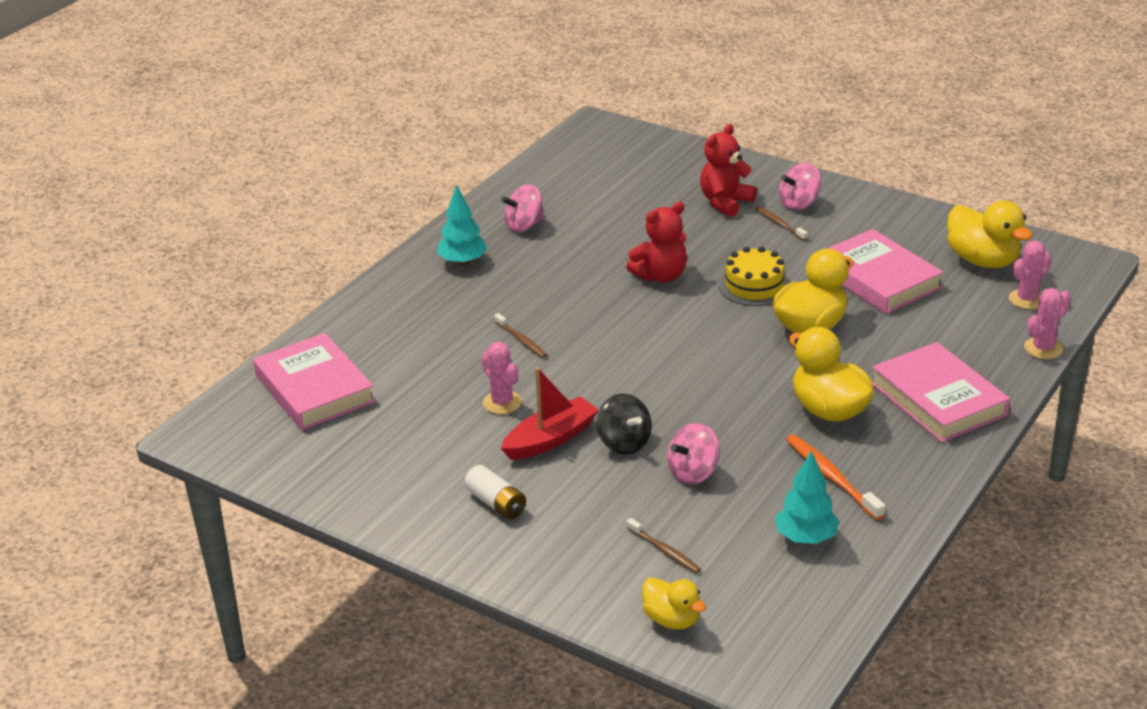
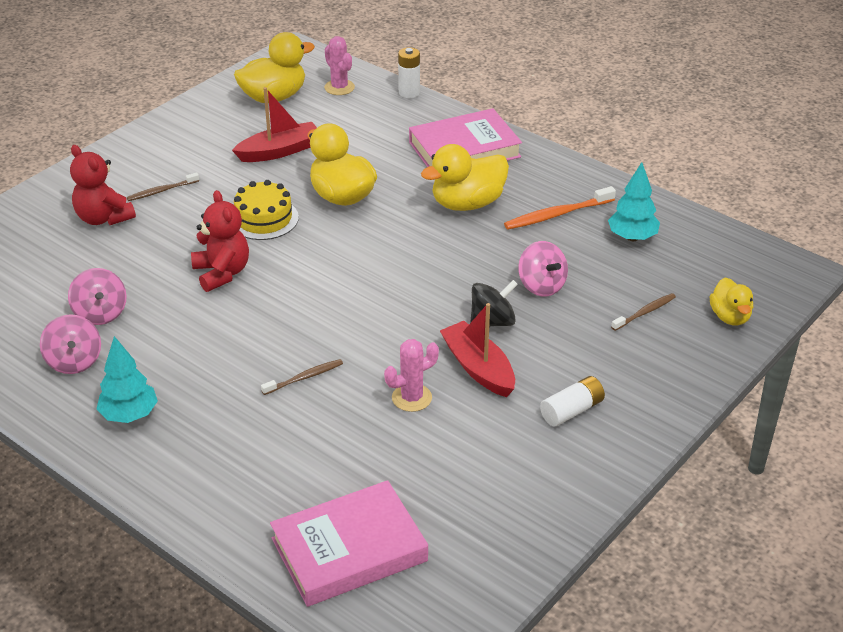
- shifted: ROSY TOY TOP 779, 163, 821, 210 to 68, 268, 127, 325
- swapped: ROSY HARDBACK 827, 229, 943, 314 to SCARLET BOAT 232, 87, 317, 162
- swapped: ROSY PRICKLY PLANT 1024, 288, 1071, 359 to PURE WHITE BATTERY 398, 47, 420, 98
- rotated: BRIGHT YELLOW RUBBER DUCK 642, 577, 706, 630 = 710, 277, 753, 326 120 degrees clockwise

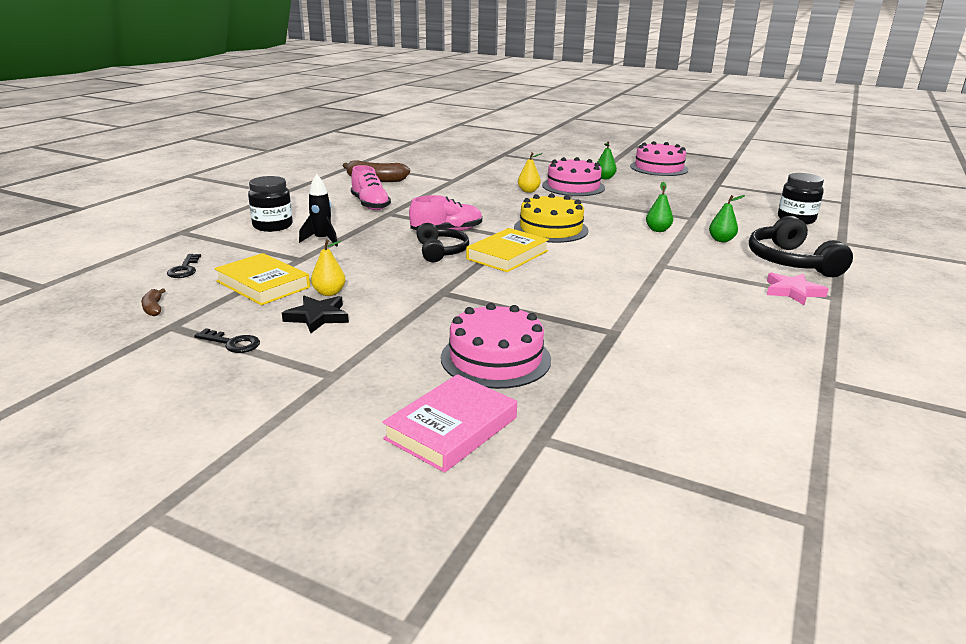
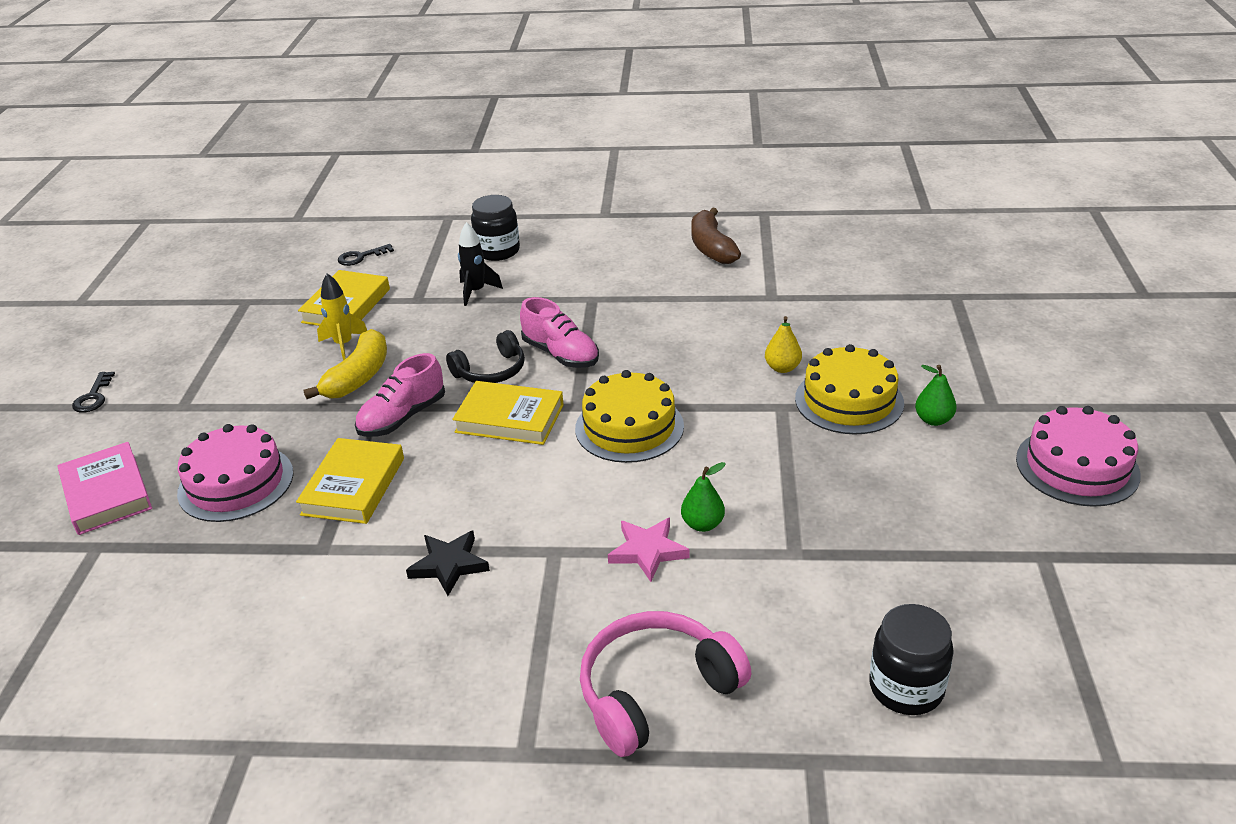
- rotated: ROSY HARDBACK 382, 374, 517, 473 = 58, 442, 152, 535 45 degrees clockwise
- shifted: JET-BLACK DOOR KEY 194, 328, 260, 353 to 72, 372, 115, 413
- new: BRIGHT YELLOW HARDBACK 296, 438, 404, 524
- new: BRIGHT YELLOW BANANA FRUIT 303, 329, 387, 399
- swapped: BRIGHT YELLOW TOY PEAR 311, 239, 345, 296 to BRIGHT YELLOW SPACESHIP 317, 273, 367, 361
- shifted: ROSY SNEAKER 351, 165, 391, 210 to 355, 353, 445, 437
- shifted: JET-BLACK STAR 282, 296, 349, 333 to 406, 531, 490, 596
- repainted: JET-BLACK HEADSET 749, 216, 853, 277 to ROSY HEADSET 580, 611, 751, 757
- shifted: ROSY STAR 767, 273, 828, 305 to 608, 518, 690, 582
- repainted: ROSY LAYER CAKE 542, 157, 605, 196 to BRIGHT YELLOW LAYER CAKE 795, 344, 904, 435
- gone: BROWN BANANA FRUIT 141, 288, 166, 316
- gone: EMERALD TOY PEAR 709, 195, 745, 242

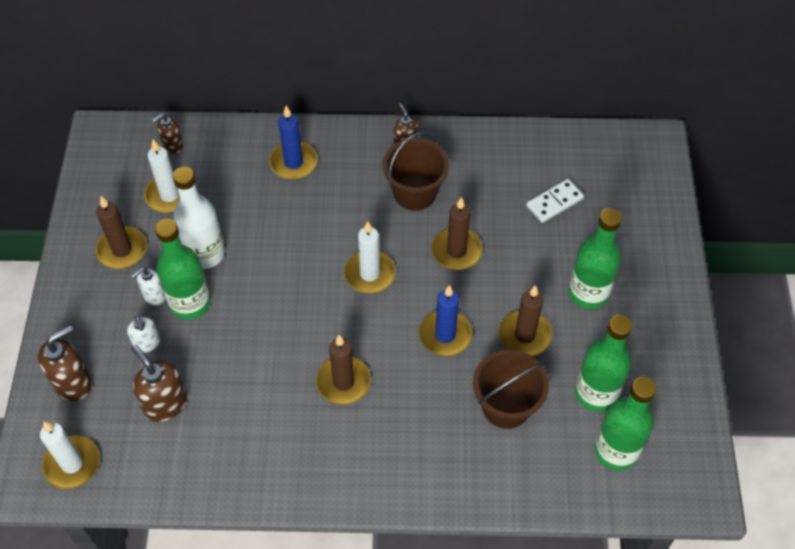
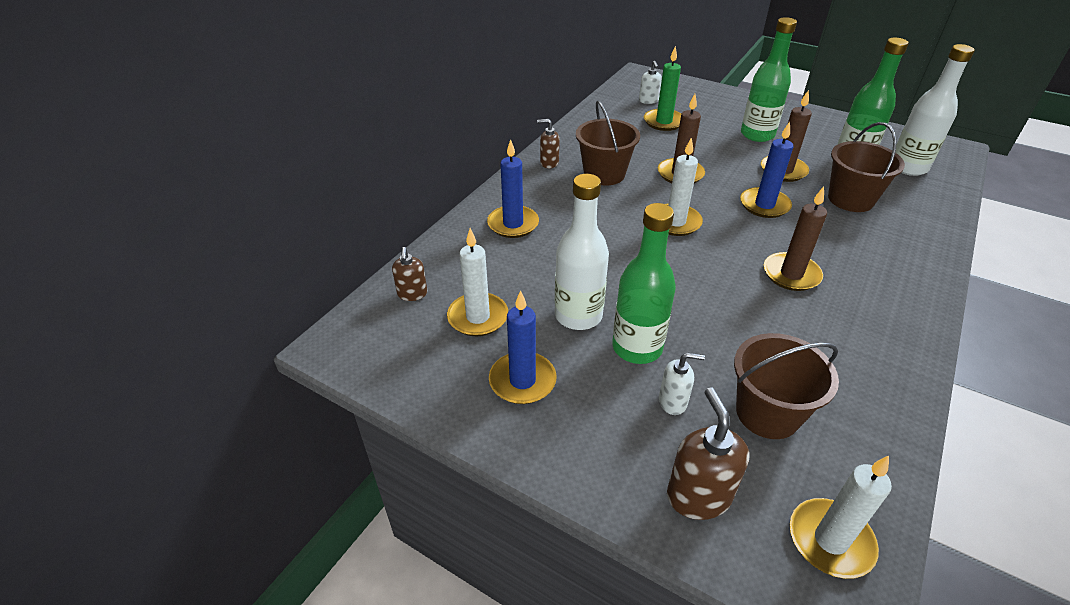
- repainted: BROWN PILLAR CANDLE 95, 196, 147, 269 to COBALT PILLAR CANDLE 489, 290, 557, 404
- shifted: PURE WHITE SOAP DISPENSER 131, 267, 166, 305 to 639, 61, 662, 104
- swapped: PURE WHITE DOMINO 526, 179, 584, 223 to EMERALD PILLAR CANDLE 644, 46, 681, 131
- swapped: BROWN SOAP DISPENSER 131, 345, 187, 422 to BROWN SAND BUCKET 734, 333, 839, 439
- repainted: EMERALD BOTTLE 594, 377, 656, 471 to PURE WHITE BOTTLE 895, 44, 975, 176

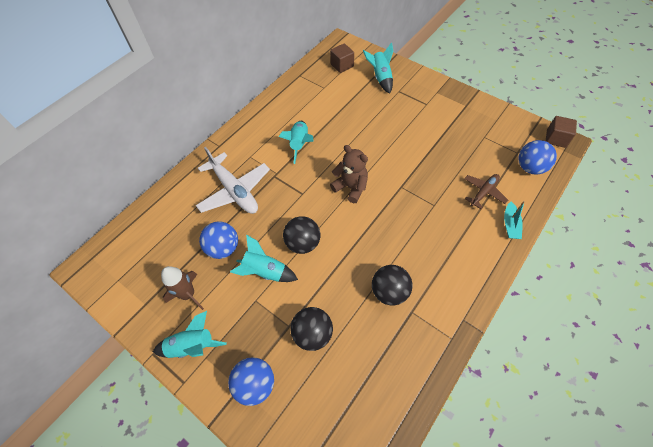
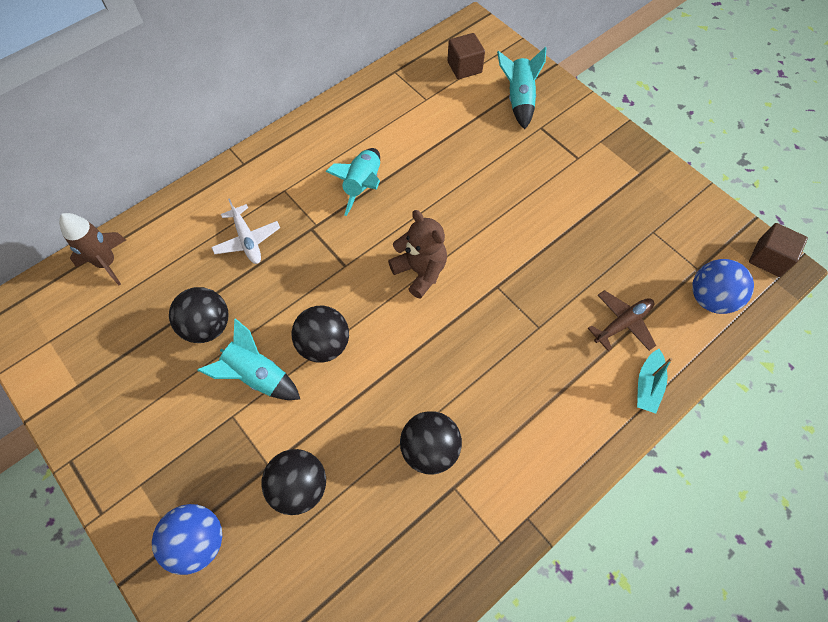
- shifted: BROWN SPACESHIP 161, 266, 204, 310 to 59, 213, 126, 285
- repainted: COBALT BALL 199, 222, 238, 259 to JET-BLACK BALL 169, 287, 229, 343
- scaled: PURE WHITE TOY PLANE 196, 147, 270, 214 = 211, 198, 280, 264 x0.57
- gone: TEAL SPACESHIP 153, 311, 227, 358

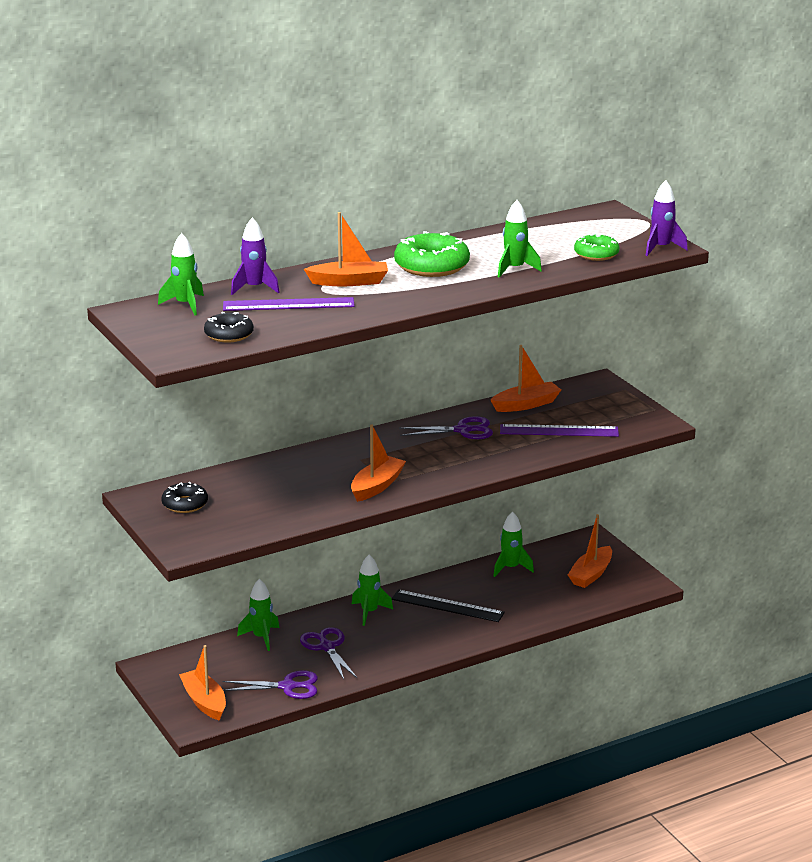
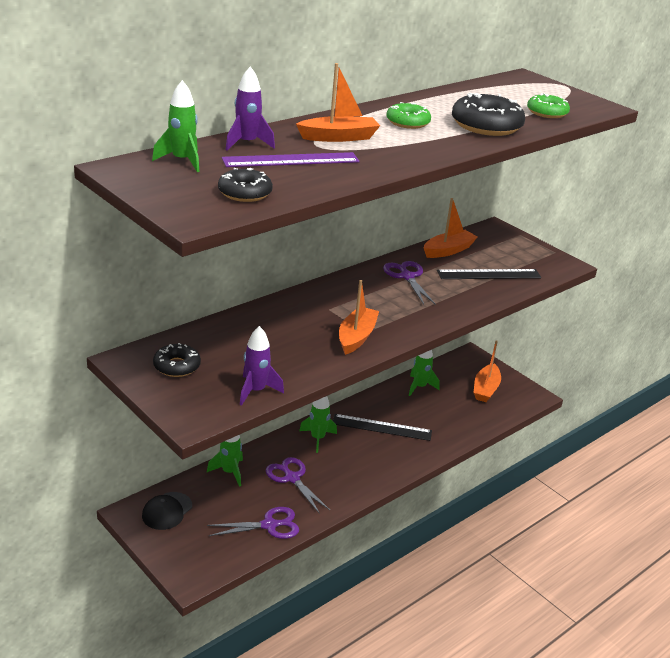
- new: JET-BLACK BASEBALL CAP 142, 492, 192, 530
- shifted: VIOLET SPACESHIP 646, 180, 688, 256 to 240, 326, 284, 406
- rotated: VIOLET SCISSORS 399, 416, 493, 439 = 383, 261, 436, 305 90 degrees counterclockwise
- scaled: EMERALD DONUT 394, 231, 470, 277 = 386, 102, 431, 129 x0.61
- repainted: VIOLET STRAIGHTEDGE 500, 424, 619, 437 to JET-BLACK STRAIGHTEDGE 437, 269, 541, 279
- swapped: EMERALD SPACESHIP 498, 200, 542, 278 to JET-BLACK DONUT 452, 93, 525, 136
- gone: ORANGE BOAT 179, 645, 226, 721

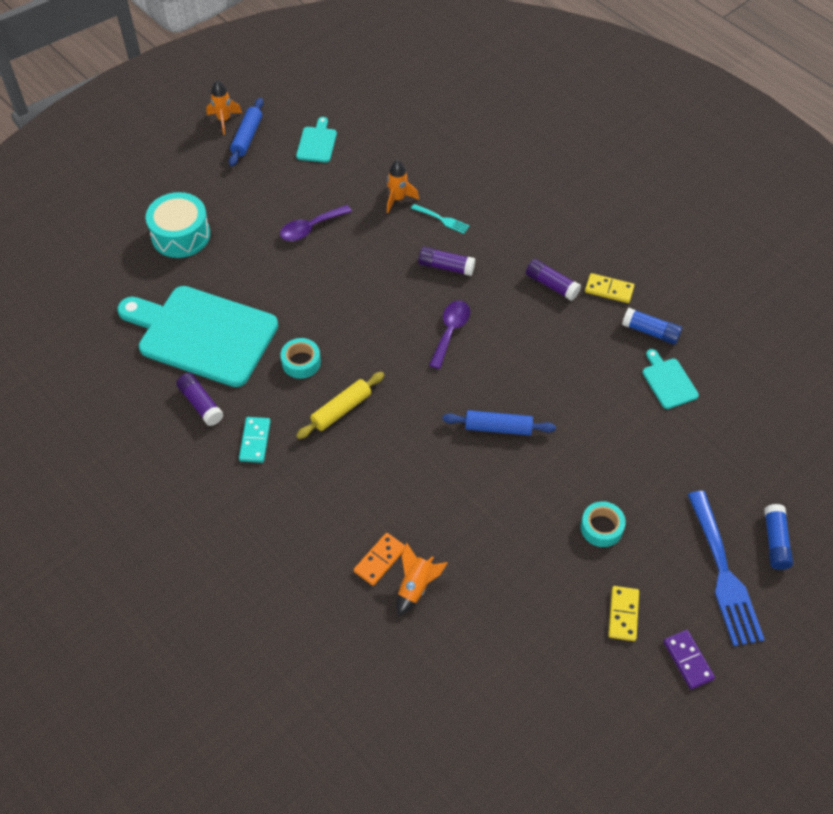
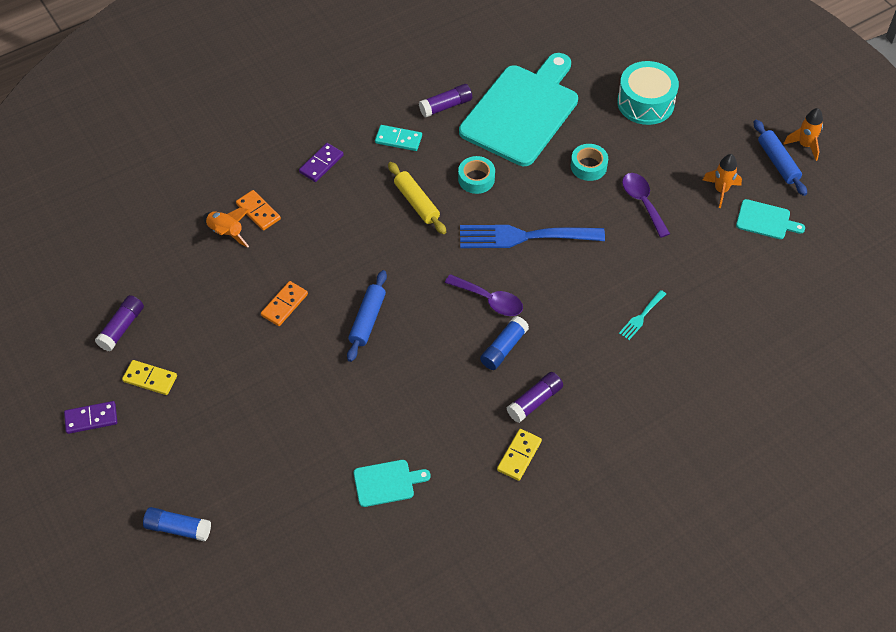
- shifted: VIOLET STICK OF GLUE 418, 246, 475, 276 to 95, 295, 144, 352
- new: ORANGE DOMINO 261, 281, 308, 326
- new: VIOLET DOMINO 299, 143, 344, 182
- shifted: COBALT FORK 688, 491, 765, 646 to 460, 225, 605, 248
- shifted: COBALT STICK OF GLUE 622, 308, 682, 345 to 480, 316, 529, 370
- shifted: TEAL STICKY TAPE 581, 501, 626, 547 to 571, 144, 608, 181
- shifted: ORANGE SPACESHIP 387, 160, 419, 213 to 703, 154, 742, 208
- rotated: COBALT DOUGH ROLLER 229, 98, 263, 167 = 754, 120, 807, 196 45 degrees clockwise

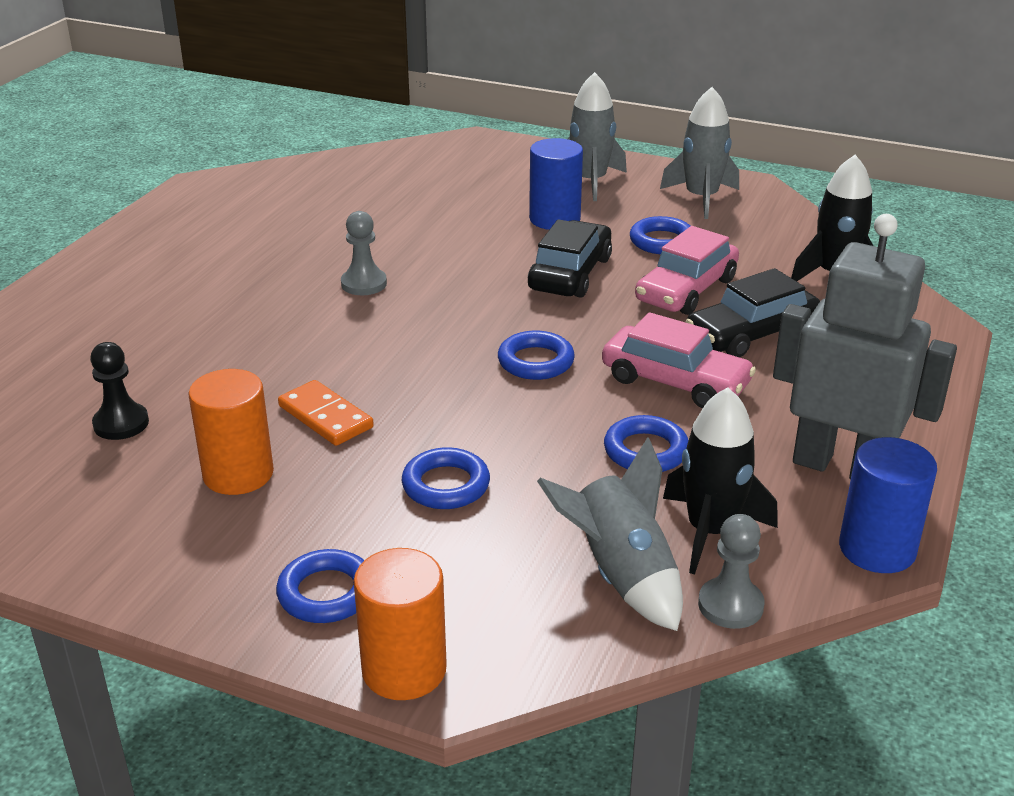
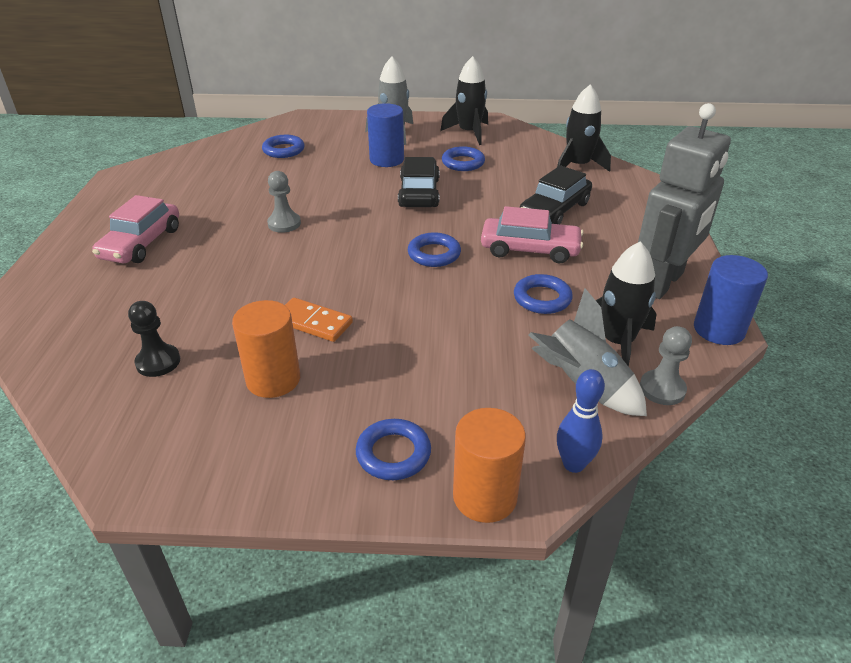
- shifted: ROSY CAR 635, 226, 739, 315 to 92, 195, 179, 263
- shifted: COBALT HOOP 402, 447, 490, 509 to 262, 135, 305, 158
- repainted: ASH-GREY SPACESHIP 660, 87, 739, 219 to JET-BLACK SPACESHIP 440, 56, 488, 145
- new: COBALT SKITTLE 557, 369, 605, 473
- rotated: ASH-GREY ROBOT 773, 214, 957, 480 = 638, 103, 731, 299 120 degrees clockwise

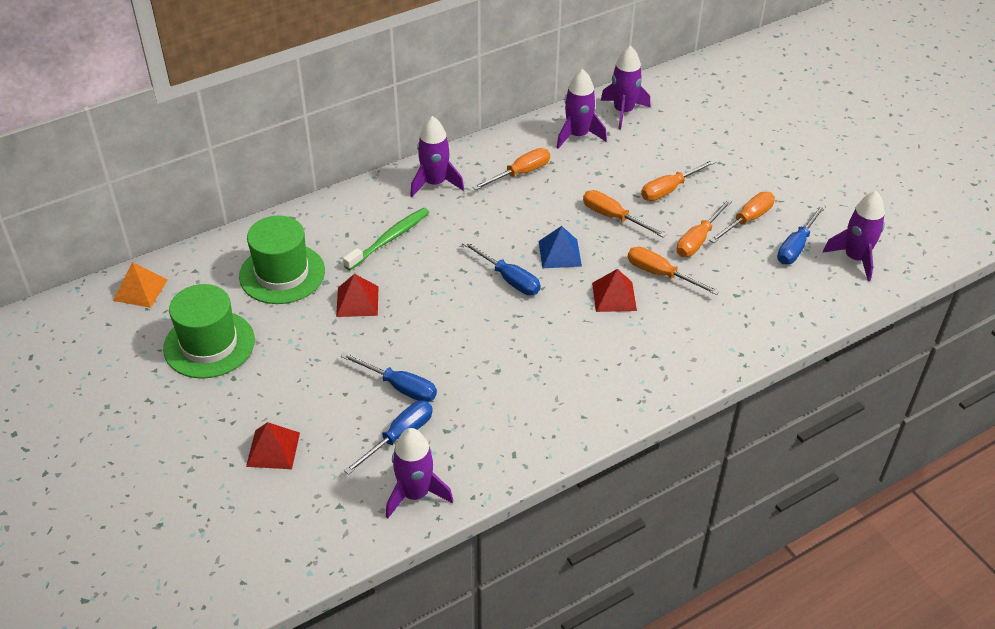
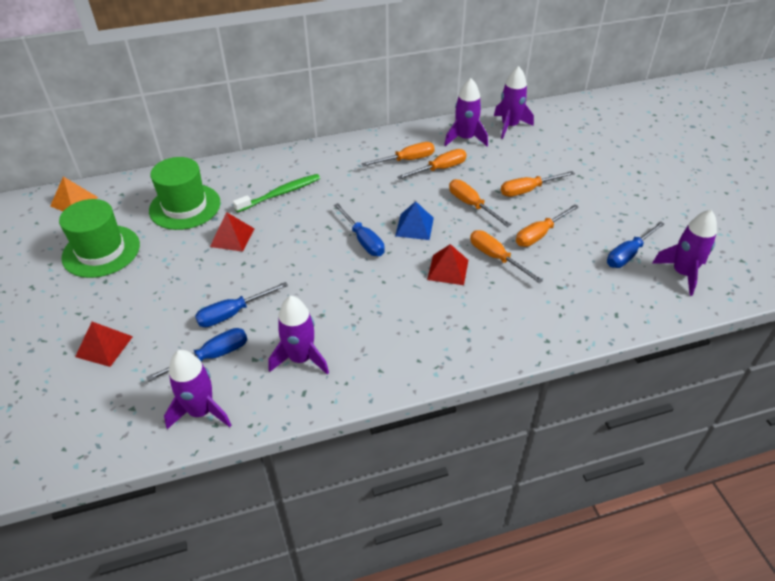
- rotated: COBALT SCREWDRIVER 341, 352, 437, 402 = 195, 282, 288, 327 105 degrees clockwise
- shifted: VIOLET SPACESHIP 410, 116, 464, 197 to 268, 296, 329, 375
- shifted: ORANGE SCREWDRIVER 709, 192, 775, 243 to 397, 149, 467, 179

